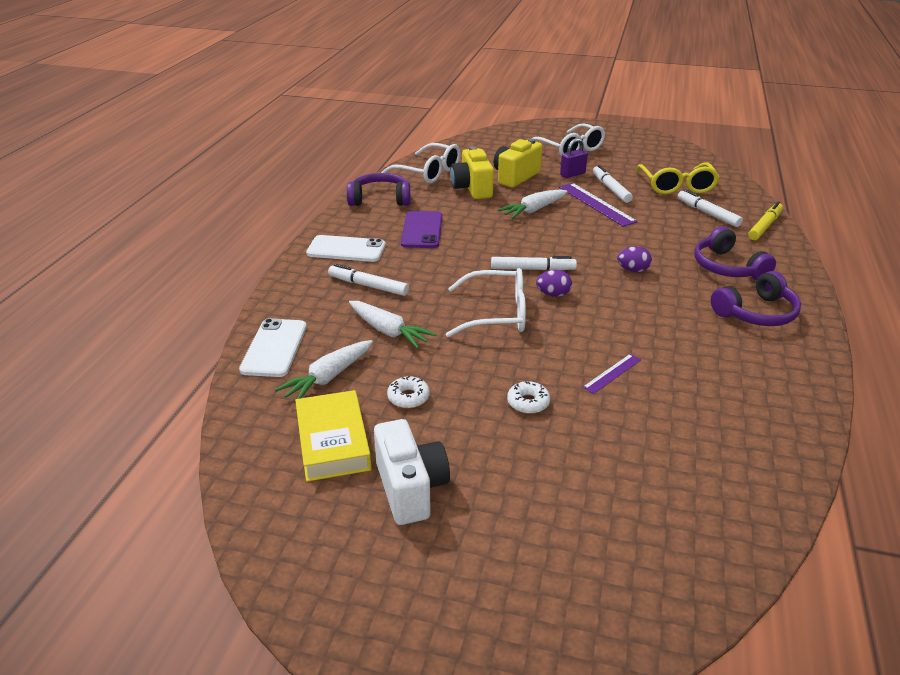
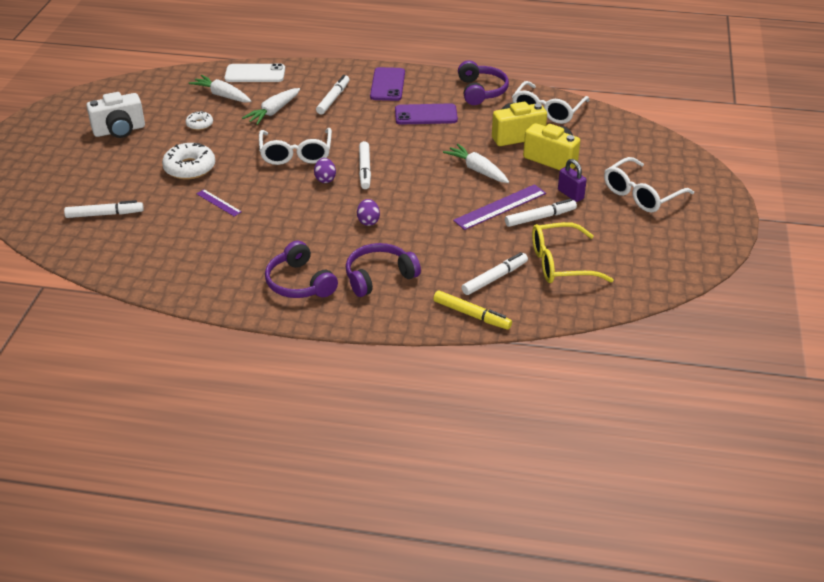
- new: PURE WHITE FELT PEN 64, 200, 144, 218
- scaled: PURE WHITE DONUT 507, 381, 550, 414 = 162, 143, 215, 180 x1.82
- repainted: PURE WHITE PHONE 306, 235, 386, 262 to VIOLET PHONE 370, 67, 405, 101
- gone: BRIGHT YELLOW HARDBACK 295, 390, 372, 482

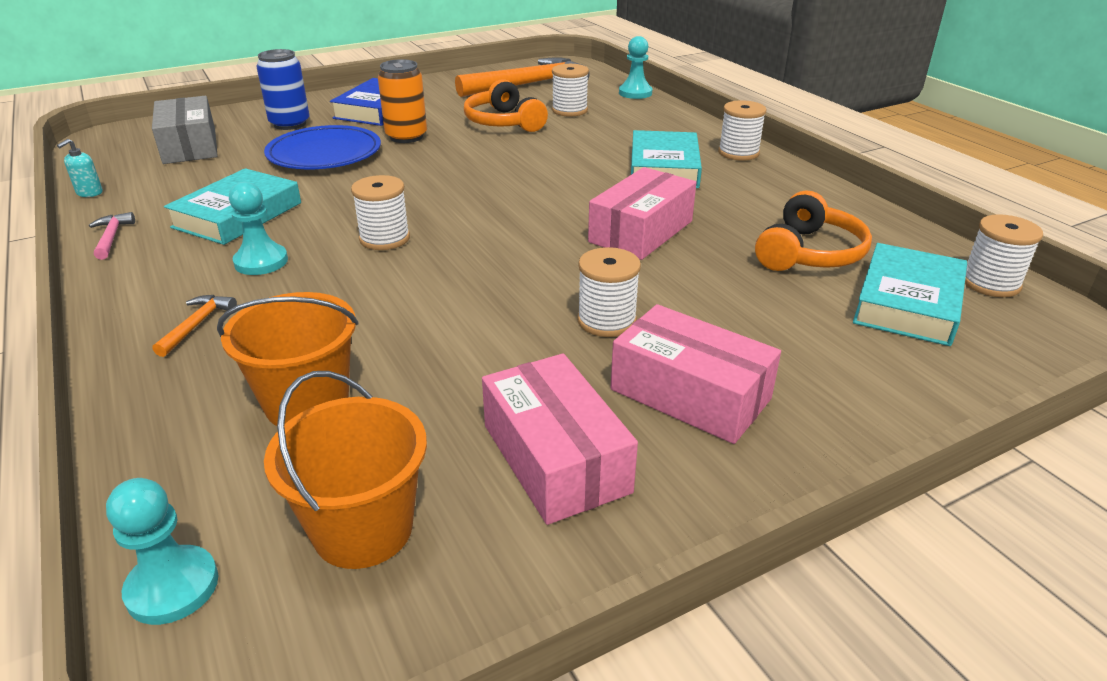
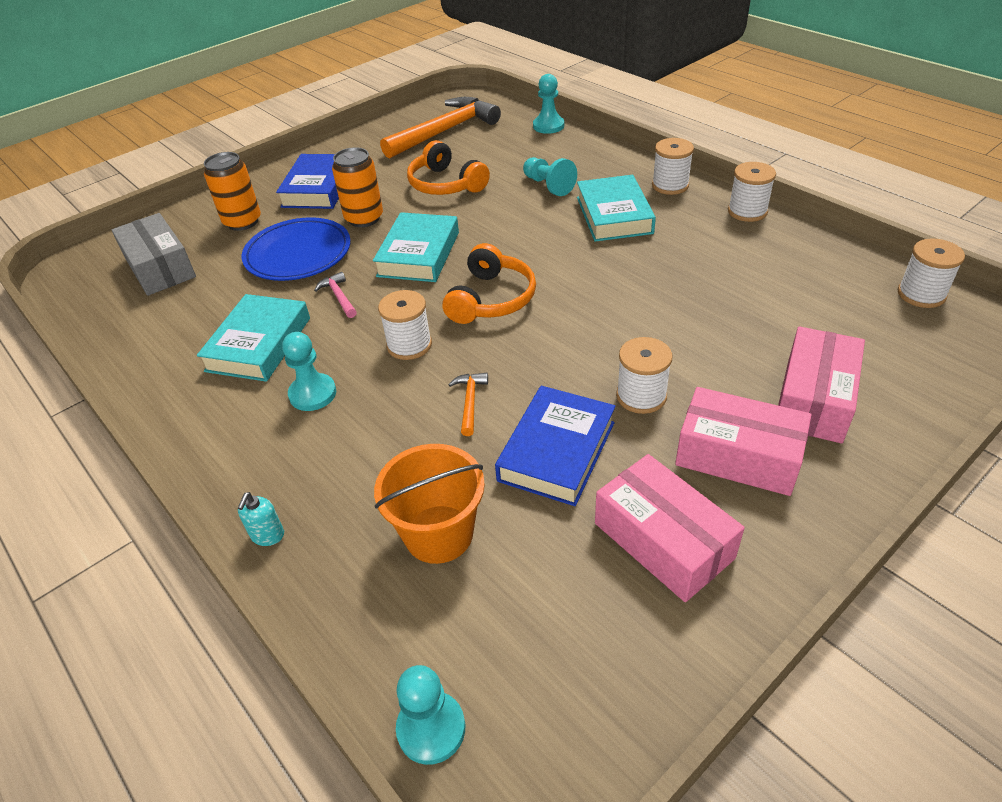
- repainted: COBALT TIN 256, 49, 310, 130 to ORANGE TIN 204, 152, 261, 231
- shifted: TEAL SOAP DISPENSER 57, 139, 103, 197 to 238, 492, 284, 546
- shifted: ROSY HAMMER 89, 212, 135, 260 to 314, 272, 357, 318
- shifted: TEAL HARDBACK 853, 243, 967, 346 to 373, 212, 459, 282
- shifted: ORANGE HEADSET 755, 190, 872, 271 to 442, 243, 536, 324
- shifted: ORANGE HAMMER 152, 295, 237, 357 to 448, 373, 488, 436
- new: COBALT HARDBACK 495, 386, 616, 506
- new: TEAL PAWN 523, 157, 577, 196
- shifted: PURE WHITE REEL OF THREAD 552, 64, 589, 117 to 728, 162, 776, 222
- shifted: ROSY BOX 588, 167, 697, 260 to 778, 326, 865, 443
- gone: ORANGE SAND BUCKET 264, 371, 427, 569

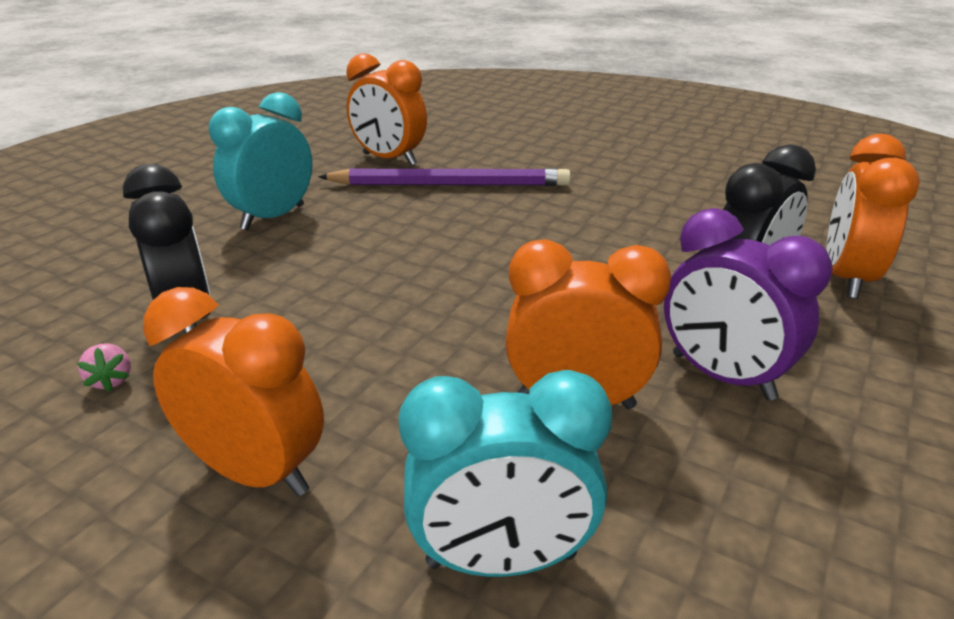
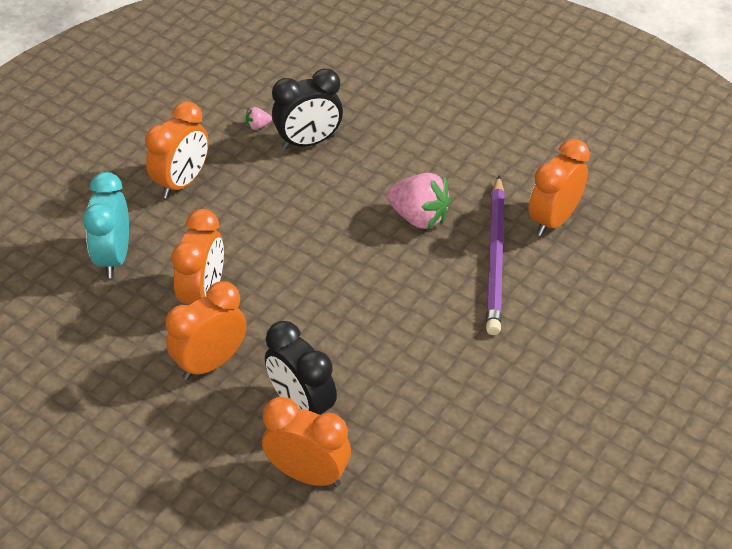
- repainted: VIOLET ALARM CLOCK 664, 208, 833, 401 to ORANGE ALARM CLOCK 165, 281, 246, 380
- new: ROSY BERRY 386, 173, 451, 229
- gone: TEAL ALARM CLOCK 209, 92, 312, 230

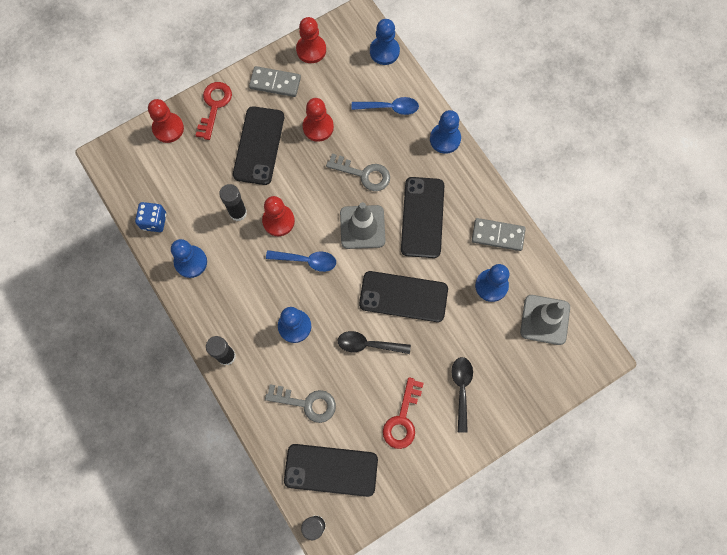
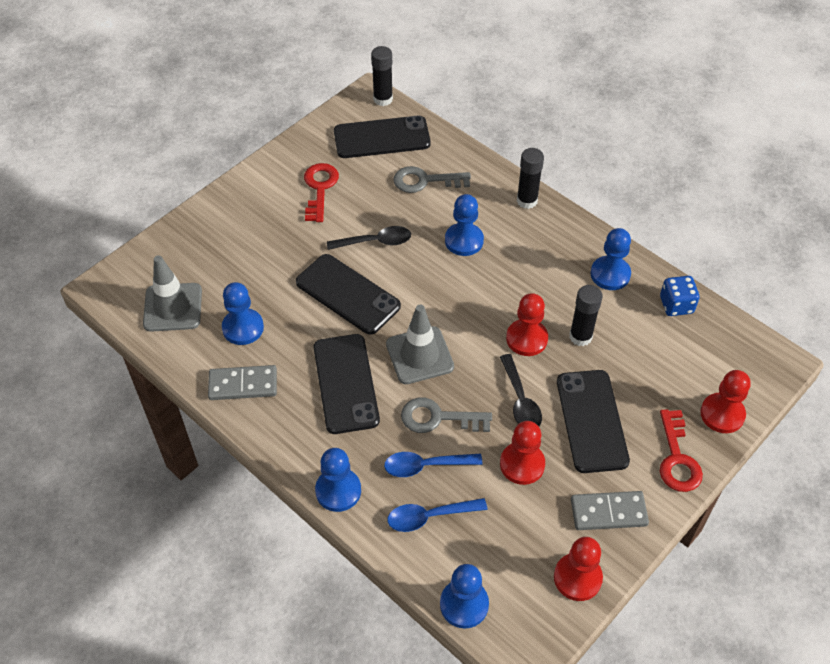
- rotated: JET-BLACK PHONE 359, 271, 448, 322 = 296, 254, 401, 335 45 degrees clockwise
- shifted: COBALT TABLESPOON 266, 250, 336, 272 to 384, 452, 482, 477
- shifted: JET-BLACK TABLESPOON 451, 357, 473, 433 to 500, 354, 542, 426

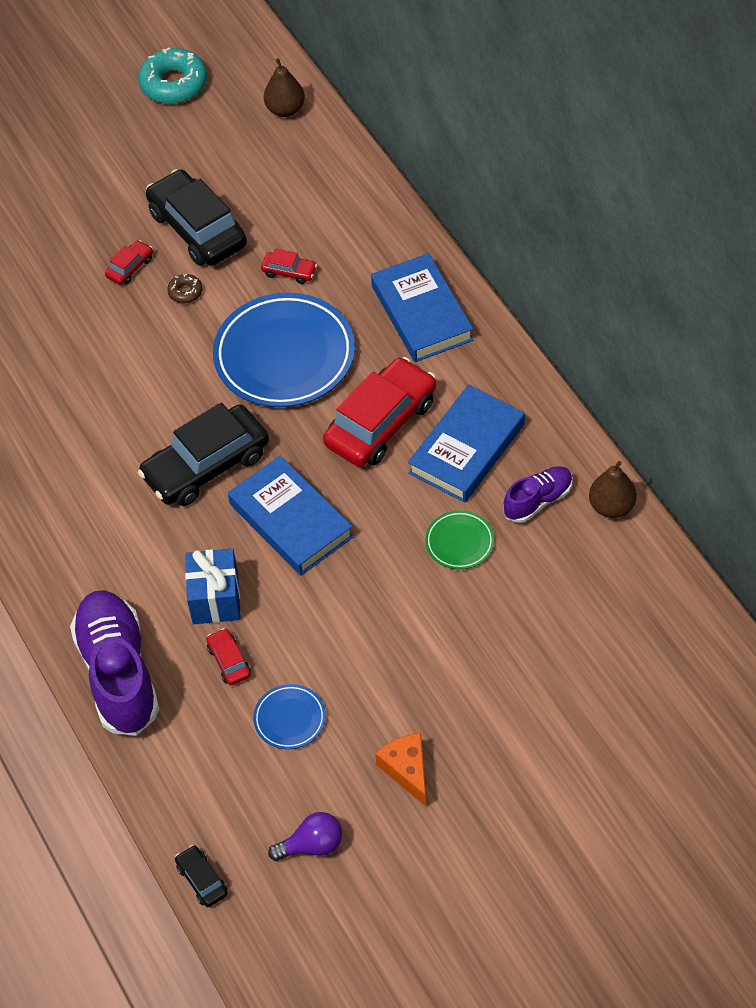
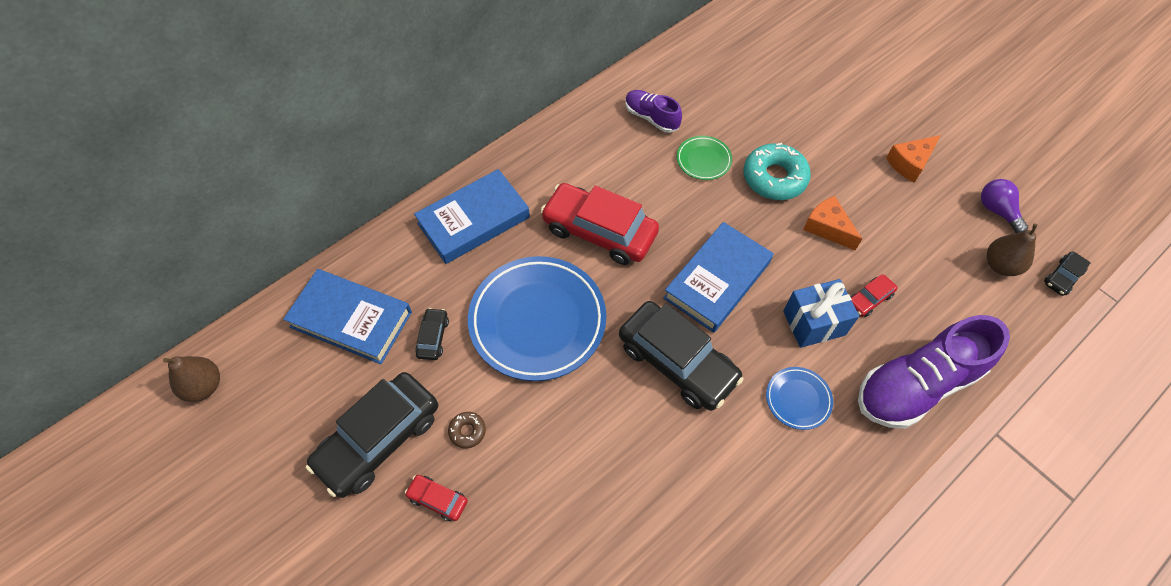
- shifted: COBALT HARDBACK 408, 384, 525, 503 to 283, 269, 412, 364
- repainted: SCARLET CAR 261, 248, 317, 284 to JET-BLACK CAR 415, 308, 449, 360
- shifted: TEAL DONUT 138, 48, 207, 104 to 743, 143, 811, 200
- shifted: COBALT DINNER PLATE 253, 684, 326, 749 to 766, 367, 833, 430
- new: ORANGE CHEESE WEDGE 803, 196, 862, 250
- shifted: BROWN TOY PEAR 589, 461, 637, 518 to 987, 224, 1038, 276

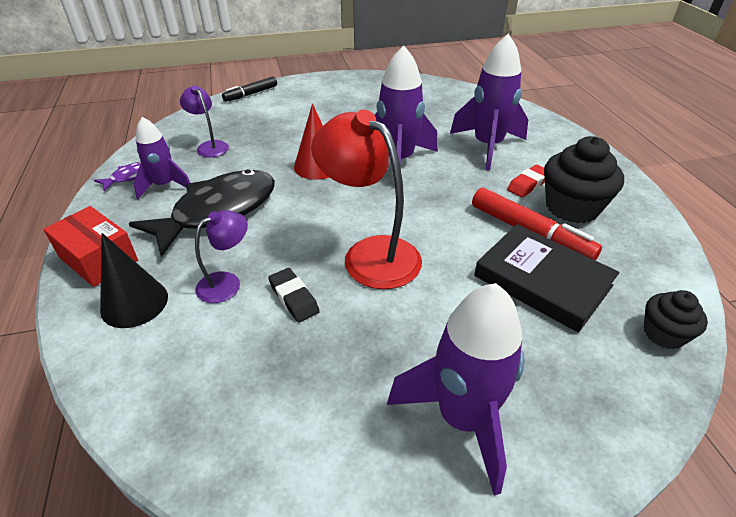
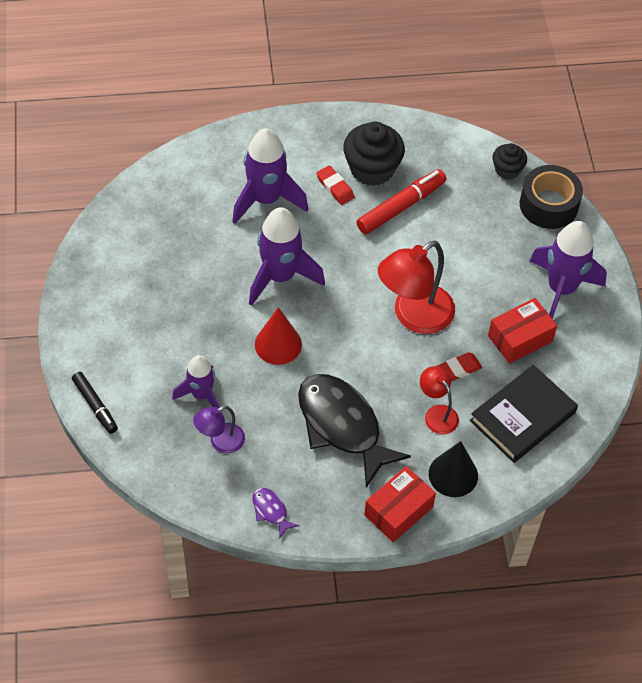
- shifted: VIOLET SPACESHIP 133, 117, 190, 199 to 172, 355, 219, 408
- repainted: VIOLET READING LAMP 195, 210, 248, 303 to SCARLET READING LAMP 420, 366, 459, 435
- repainted: JET-BLACK GUM ERASER 268, 268, 320, 323 to SCARLET GUM ERASER 437, 352, 482, 381
- shifted: JET-BLACK HARDBACK 474, 224, 619, 333 to 470, 365, 578, 463
- new: SCARLET BOX 488, 298, 557, 364
- new: JET-BLACK STICKY TAPE 520, 165, 583, 229

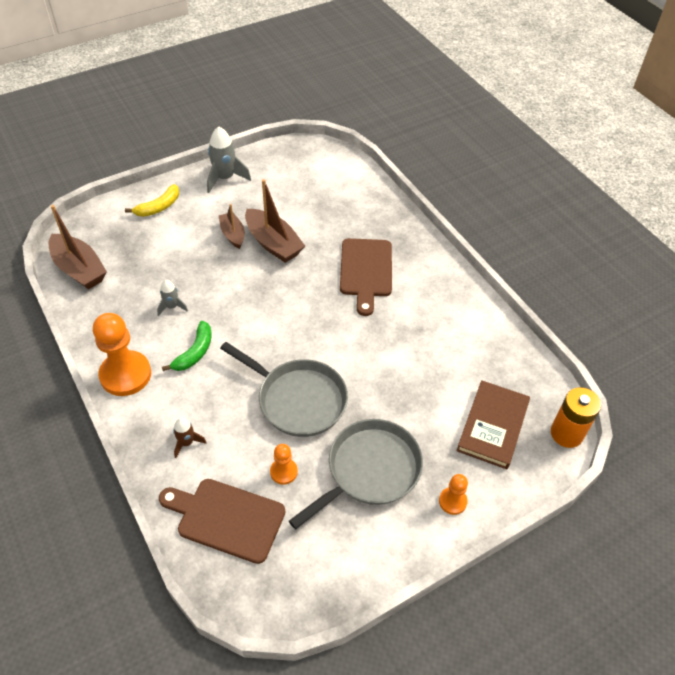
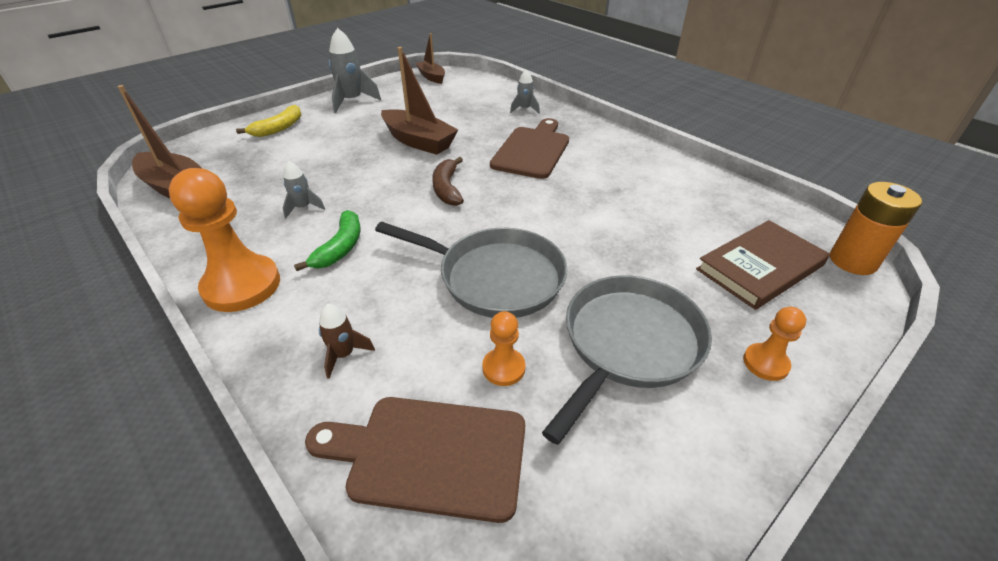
- shifted: BROWN BOAT 219, 204, 245, 249 to 416, 33, 445, 84
- new: BROWN BANANA FRUIT 432, 157, 464, 206
- rotated: BROWN CUTTING BOARD 340, 238, 392, 316 = 490, 118, 569, 179 150 degrees counterclockwise
- new: ASH-GREY SPACESHIP 510, 69, 540, 113
- rotated: BROWN HARDBACK 456, 380, 530, 469 = 696, 220, 830, 310 45 degrees clockwise

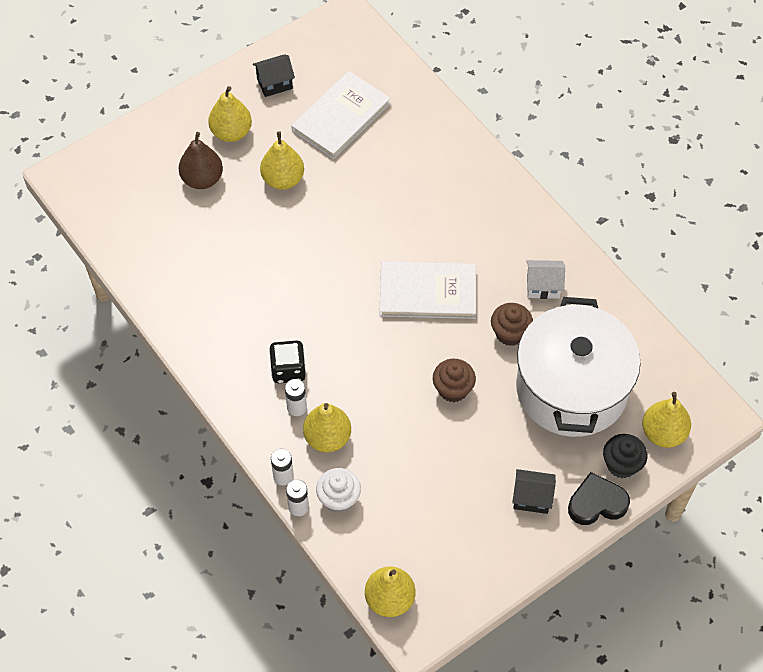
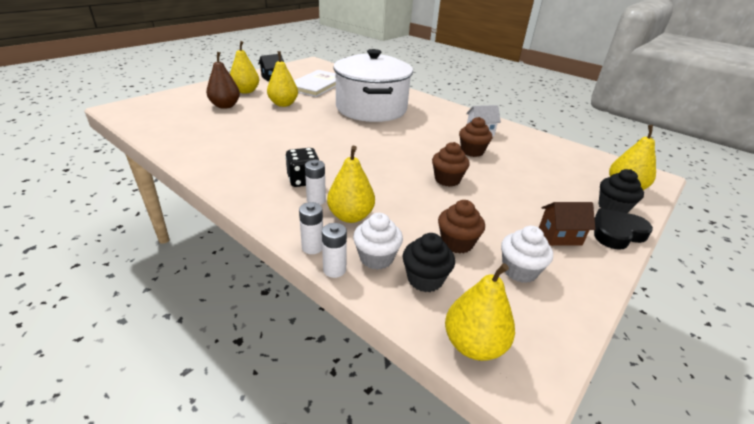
- shifted: PURE WHITE STOCKPOT 516, 297, 641, 437 to 333, 49, 413, 122
- new: JET-BLACK MUFFIN 403, 233, 455, 292
- new: BROWN MUFFIN 438, 200, 485, 254
- new: PURE WHITE MUFFIN 501, 226, 553, 283
- repainted: JET-BLACK TOY HOUSE 512, 469, 556, 514 to BROWN TOY HOUSE 539, 202, 595, 246
- gone: PURE WHITE HARDBACK 380, 261, 476, 319

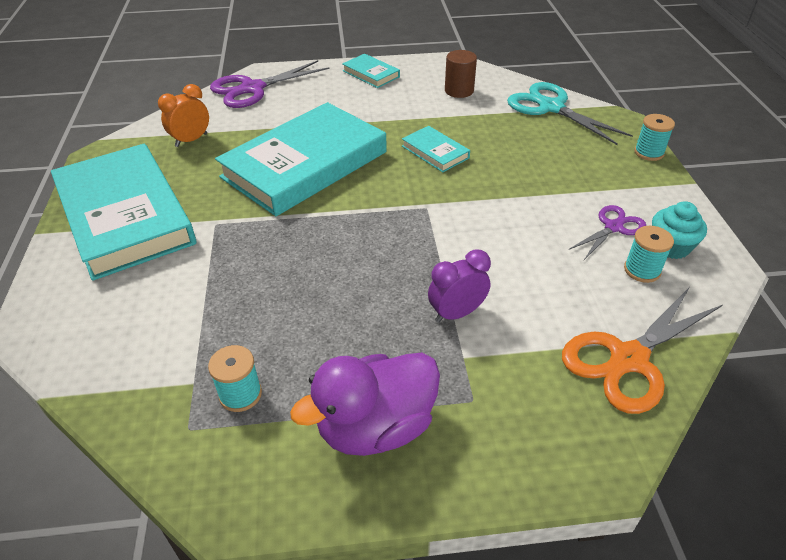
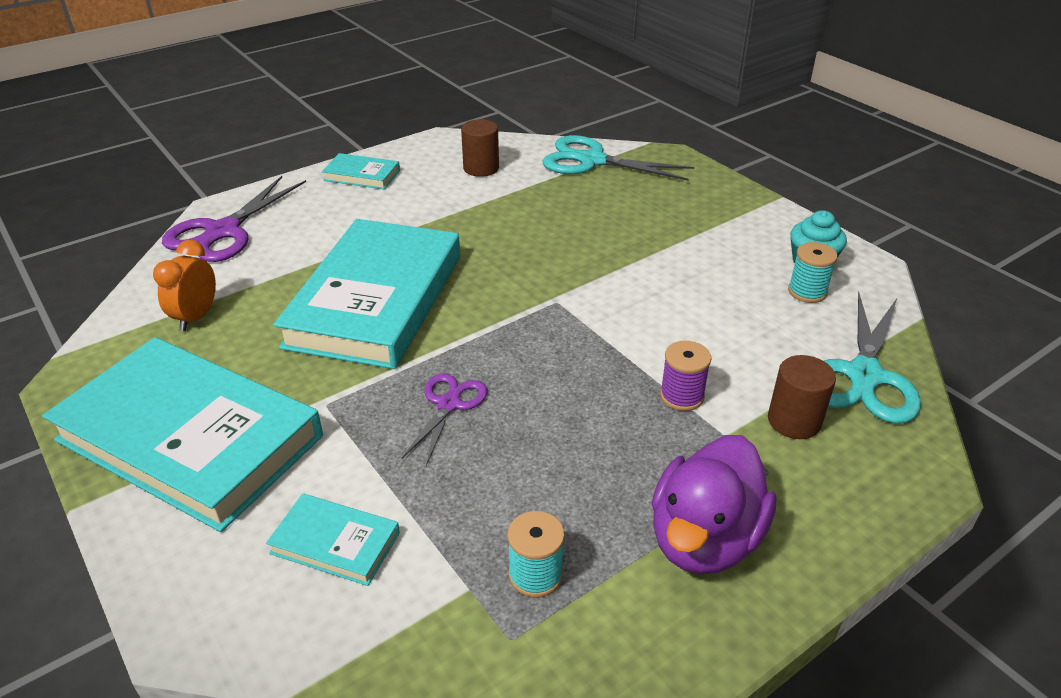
- shifted: TEAL HARDBACK 402, 126, 470, 172 to 266, 493, 400, 586
- shifted: VIOLET SCISSORS 568, 205, 646, 260 to 402, 373, 487, 466
- swapped: VIOLET ALARM CLOCK 428, 249, 491, 323 to VIOLET REEL OF THREAD 660, 341, 711, 411
- new: BROWN CYLINDER SHAPE 768, 355, 836, 439
- repainted: ORANGE SCISSORS 562, 287, 722, 414 to TEAL SCISSORS 824, 292, 921, 424
- gone: TEAL REEL OF THREAD 634, 114, 675, 161

